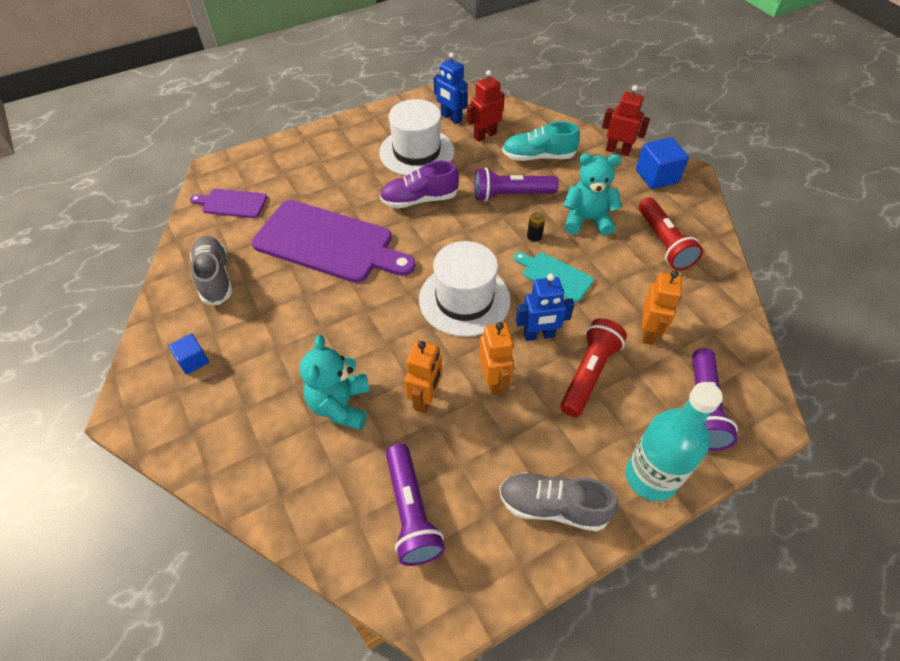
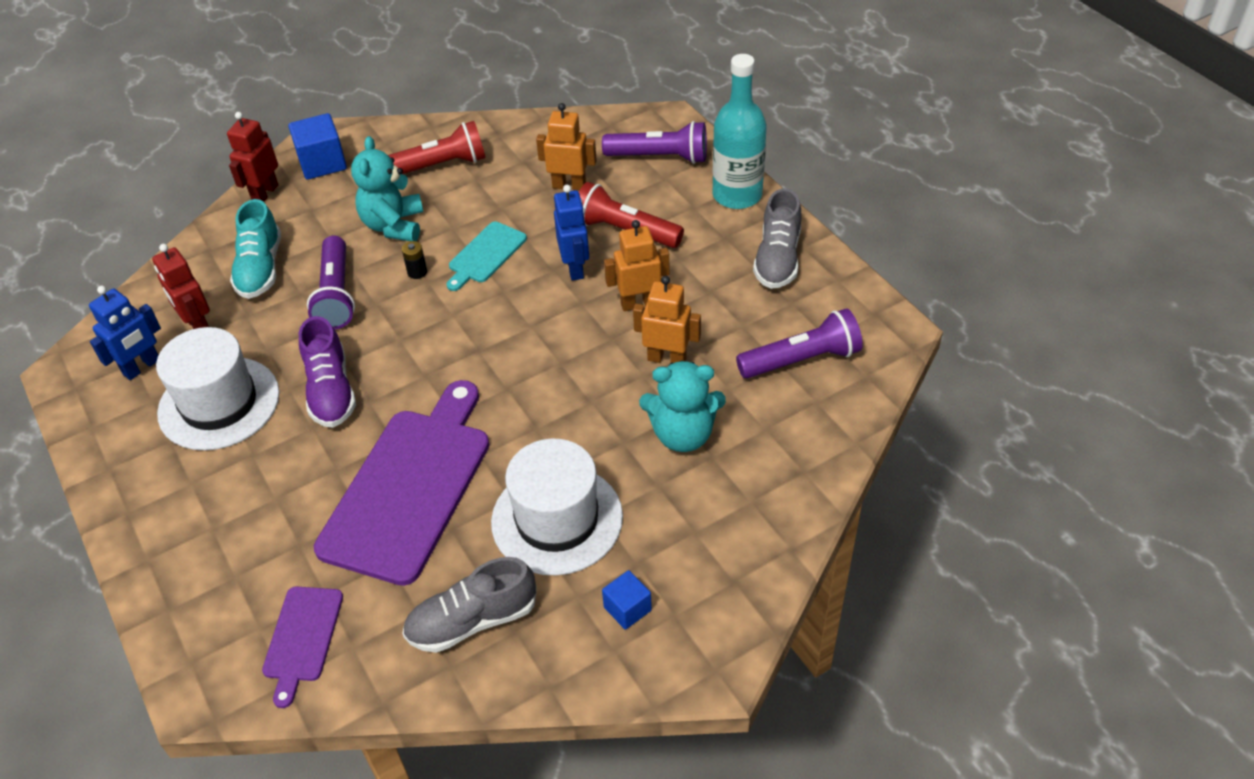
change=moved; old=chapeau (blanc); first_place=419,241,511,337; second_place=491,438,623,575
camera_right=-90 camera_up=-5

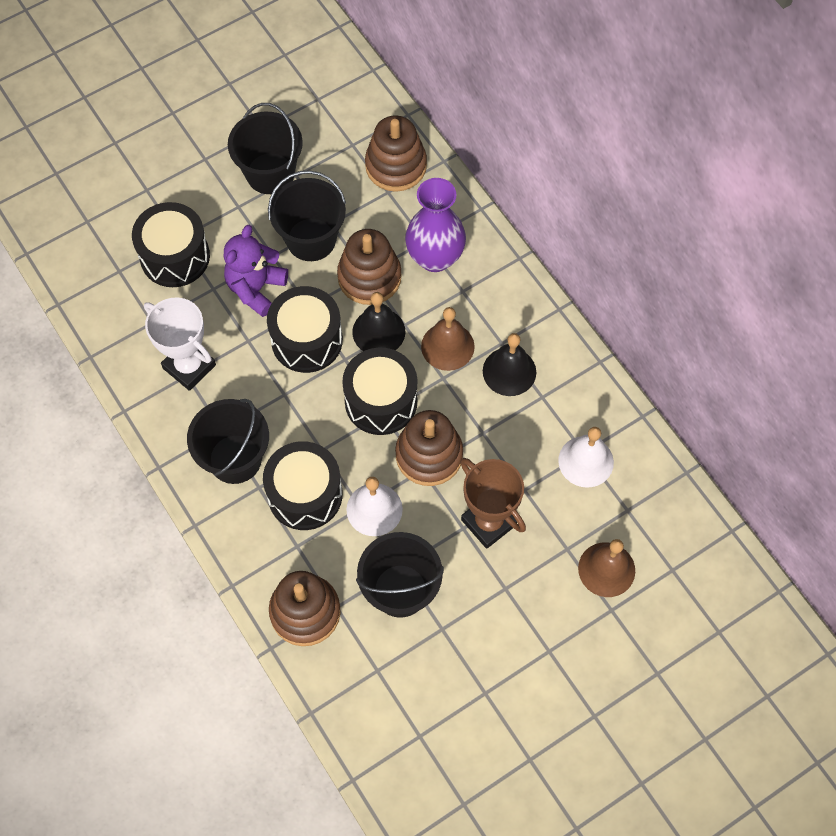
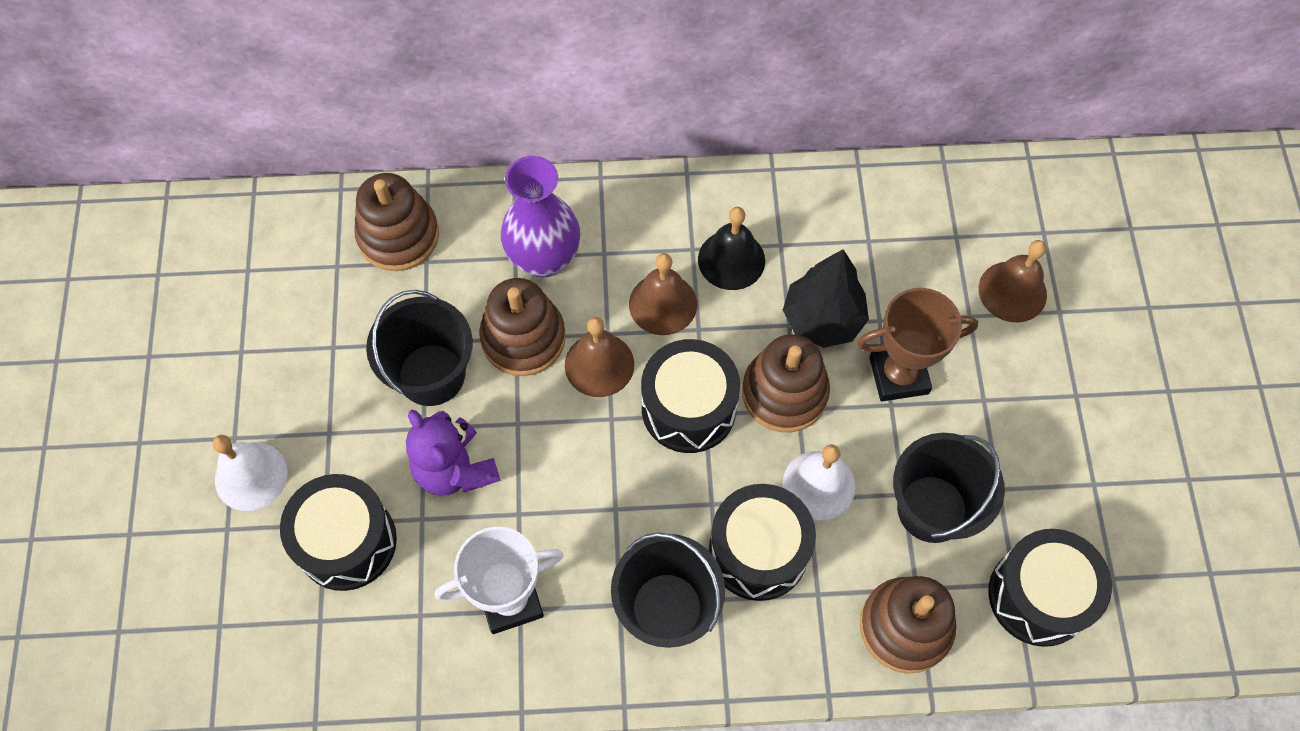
change=removed; old=seau (noir); first_place=228,103,303,194
change=moved; old=tambour (noir); first_place=267,286,343,373; second_place=988,529,1112,647
change=recoloured; old=cloche (noir); new=cloche (marron); first_place=352,292,405,351; second_place=565,317,634,397
change=moved; old=cloche (blanc); first_place=558,427,614,488; second_place=212,435,288,511
change=added; new=arbre (noir); second_place=783,249,869,348
camera_right=-60 camera_up=0

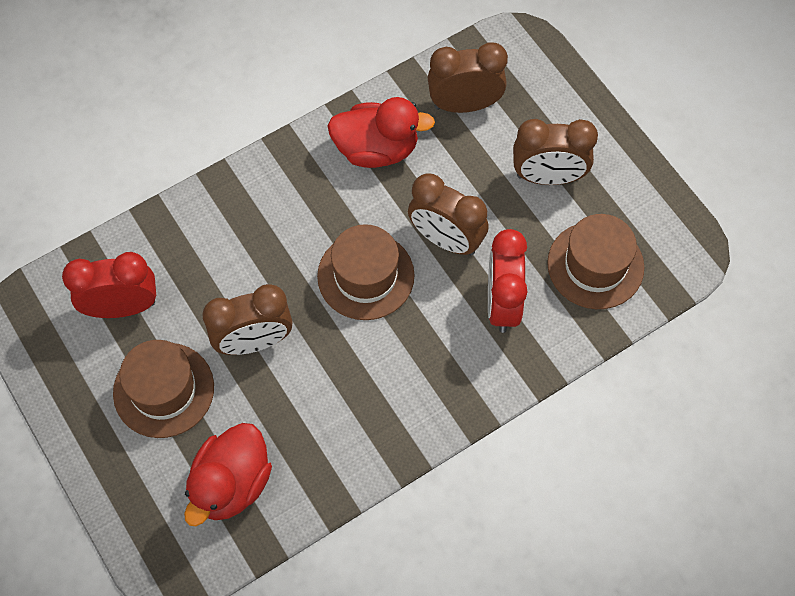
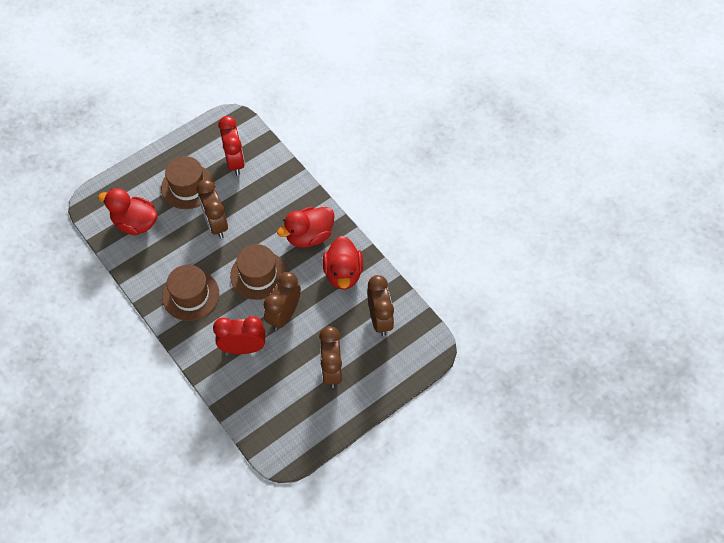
change=moved; old=chapeau (marron); first_place=547,214,644,309; second_place=162,265,219,321
change=added; new=canard (rouge); second_place=277,207,335,248
camera_right=85 camera_up=-5

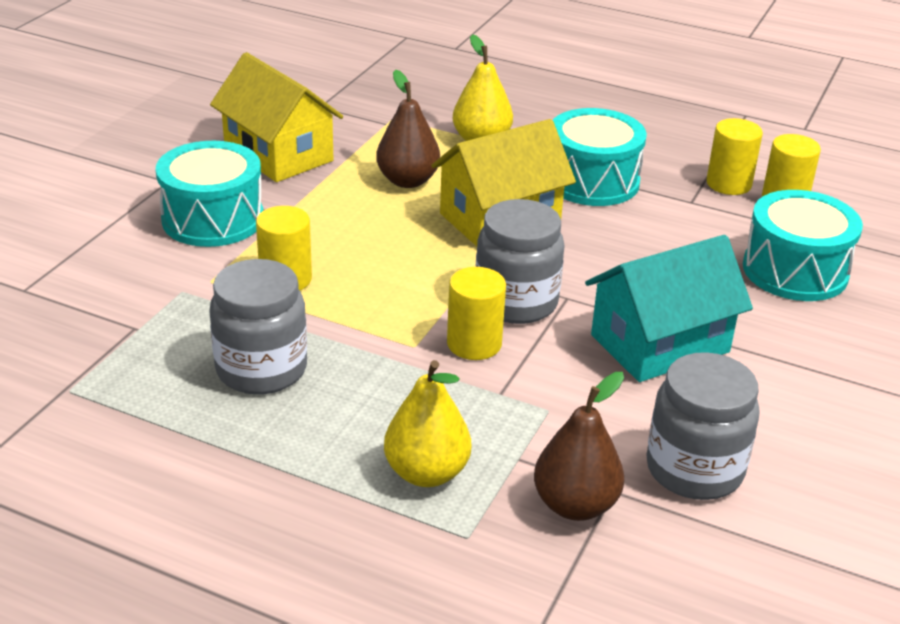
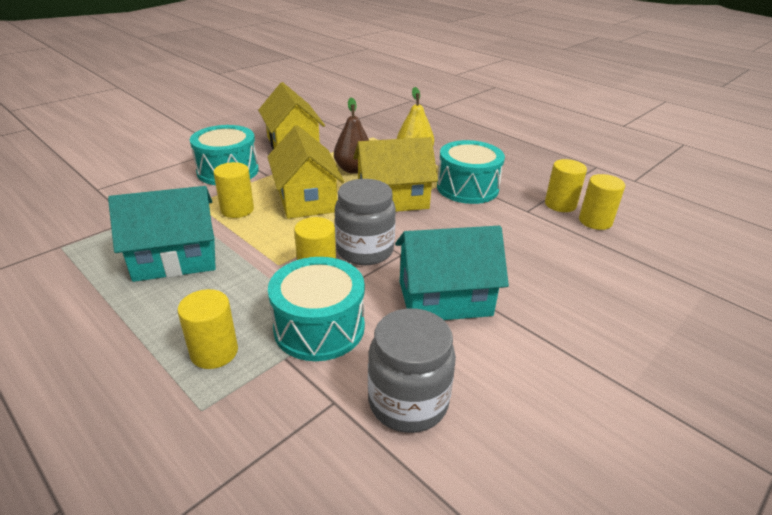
change=moved; old=tambour (turquoise); first_place=743,190,863,301; second_place=268,257,365,361
change=replaced; old=bocal (gris); new=maison (turquoise); first_place=209,259,307,395; second_place=108,186,216,282
change=replaced; old=poire (jaune); new=cylindre (jaune); first_place=384,360,471,487; second_place=177,289,238,369
change=removed; old=poire (marron); first_place=534,372,624,521
change=added; new=maison (jaune); second_place=267,125,344,219
camera_right=20 camera_up=0

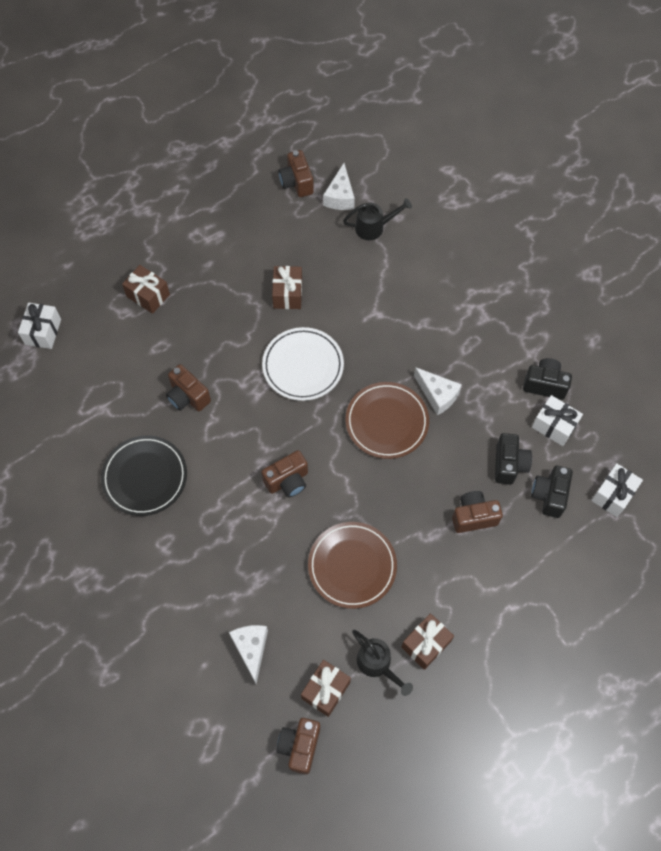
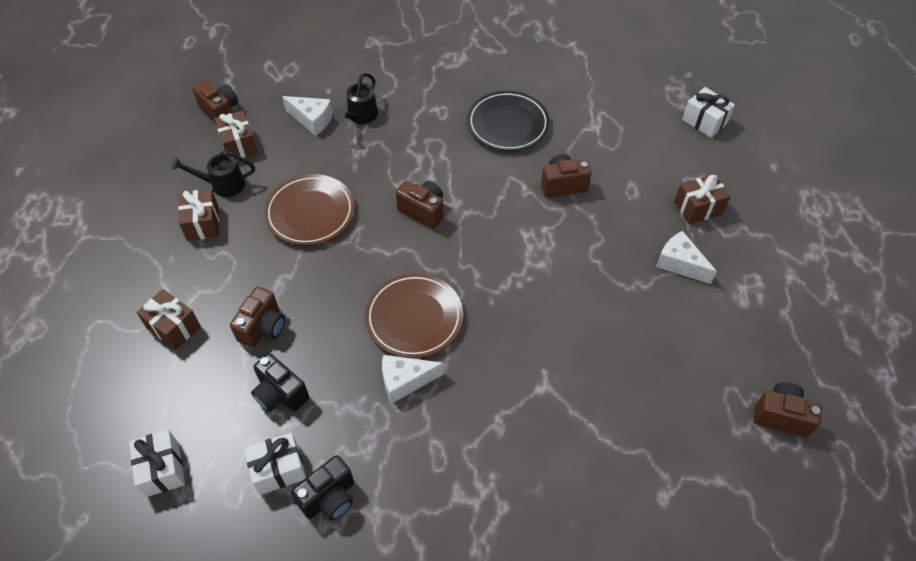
change=moved; old=fromage (blanc); first_place=323,163,355,210; second_place=656,231,717,284
change=moved; old=arrosoir (noir); first_place=343,198,412,240; second_place=333,73,378,124
change=moved; old=cadeau (marron); first_place=272,266,302,309; second_place=136,289,201,350
change=removed; old=assiette (blanc); first_place=262,327,344,401
change=turned; old=appareil photo (marron); first_place=261,450,308,498; second_place=396,181,444,229; degrees=120
change=removed; old=appareil photo (noir); first_place=531,466,573,518
camera_right=125 camera_up=-10

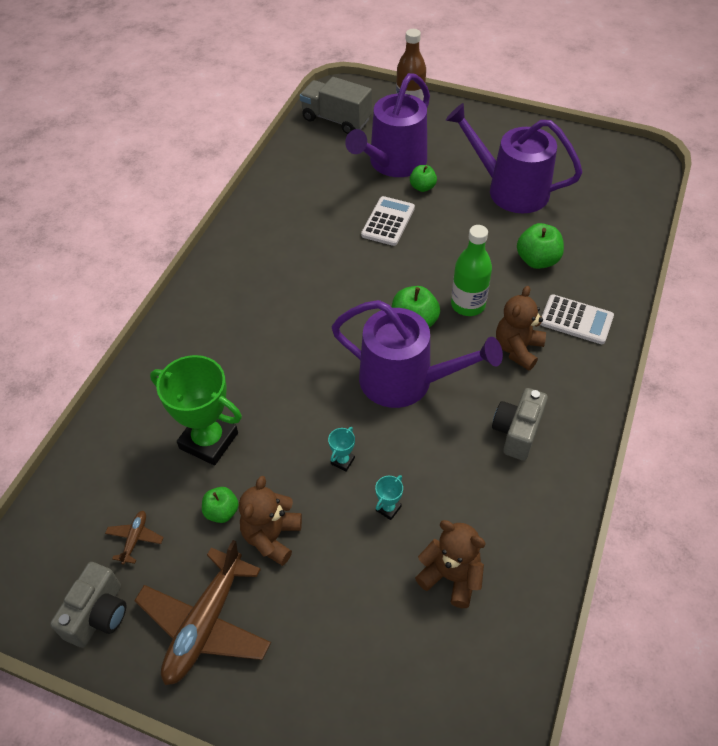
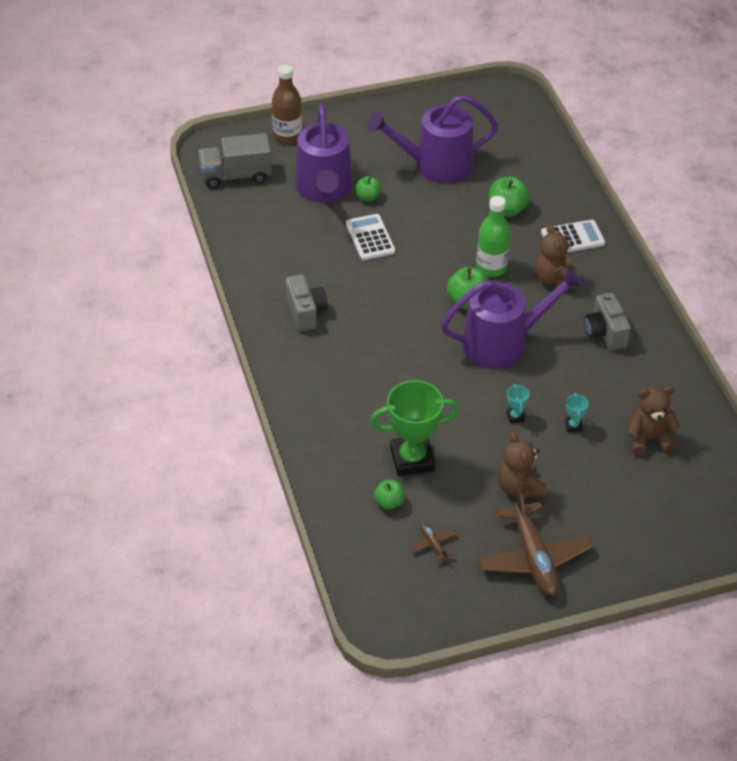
change=moved; old=pomme (vert); first_place=202,487,239,523; second_place=374,480,405,510
change=moved; old=appareil photo (gris); first_place=50,562,126,648; second_place=286,274,328,331
camera_right=-40 camera_up=-5

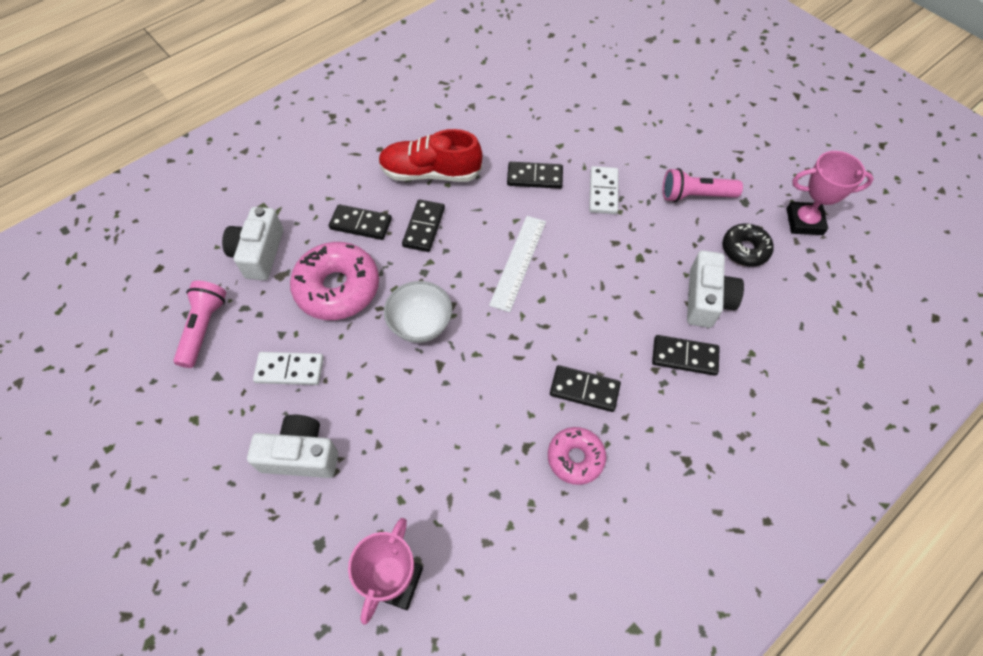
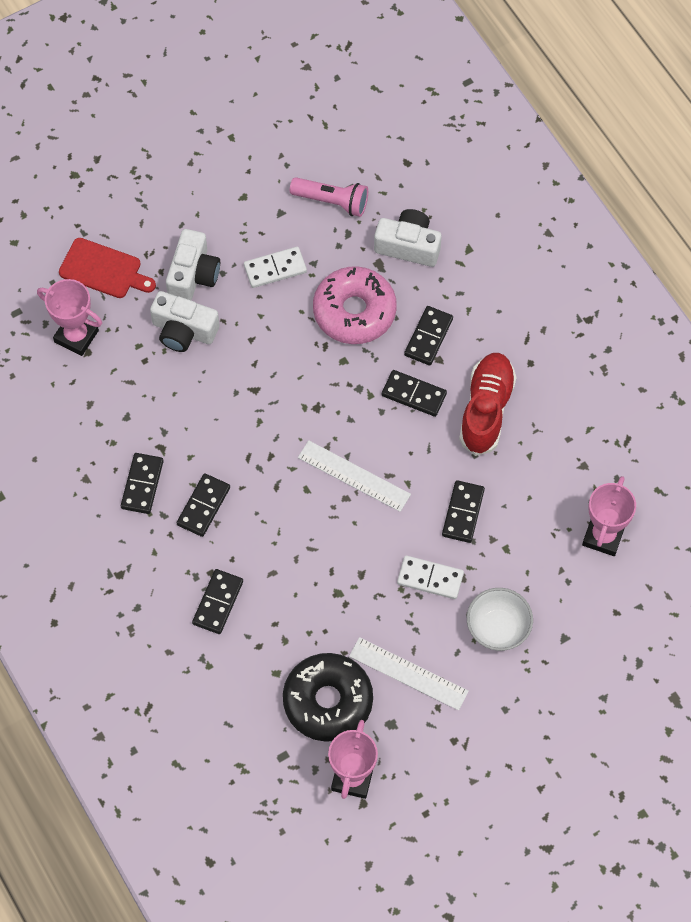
change=replaced; old=lampe de poche (rose); new=règle (blanc); first_place=663,168,743,202; second_place=349,637,469,711
change=resized; old=beignet (noir); first_place=723,224,774,267; second_place=283,653,373,742; factor=1.71
change=moved; old=appareil photo (blanc); first_place=687,250,744,328; second_place=150,291,220,352
change=moved; old=bol (blanc); first_place=384,281,452,343; second_place=467,588,533,651
change=turned; old=domino (blanc); first_place=253,352,324,385; second_place=244,247,307,288; degrees=60
change=replaced; old=beignet (rose); new=domino (noir); first_place=548,427,606,485; second_place=121,453,164,514
change=added; new=planche à découper (rouge); second_place=59,238,156,298
change=added; new=trophée (rose); second_place=582,476,636,556
camera_right=100 camera_up=5

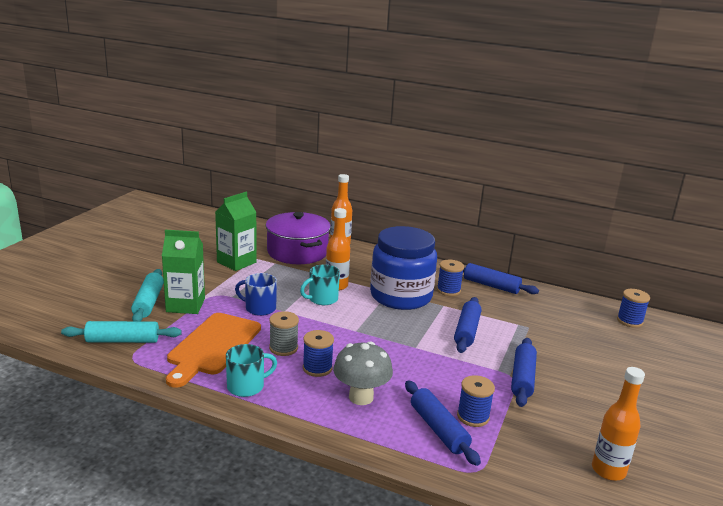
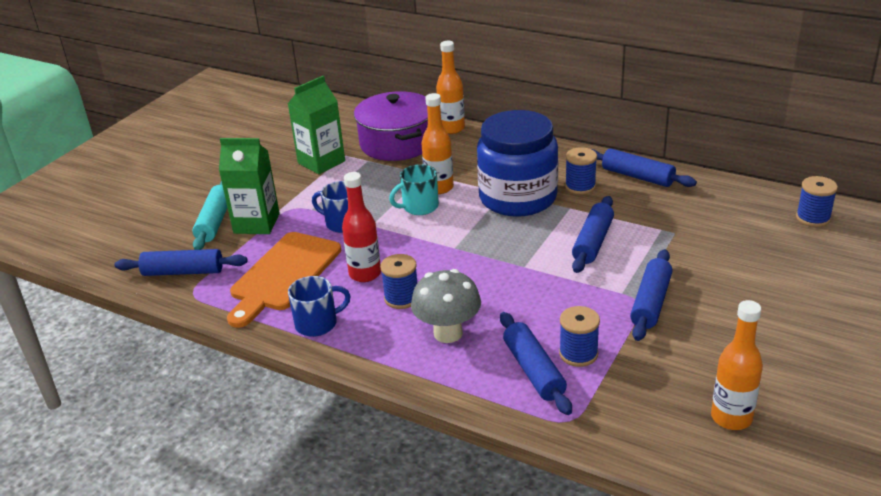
change=replaced; old=bobine (gris); new=bouteille (rouge); first_place=269,311,299,356; second_place=342,172,381,282
change=recoloured; old=rouleau à pâtisserie (turquoise); new=rouleau à pâtisserie (bleu); first_place=61,321,182,343; second_place=114,249,248,276
change=recoloured; old=tasse (turquoise); new=tasse (bleu); first_place=226,344,277,397; second_place=288,276,351,337
camera_right=10 camera_up=10

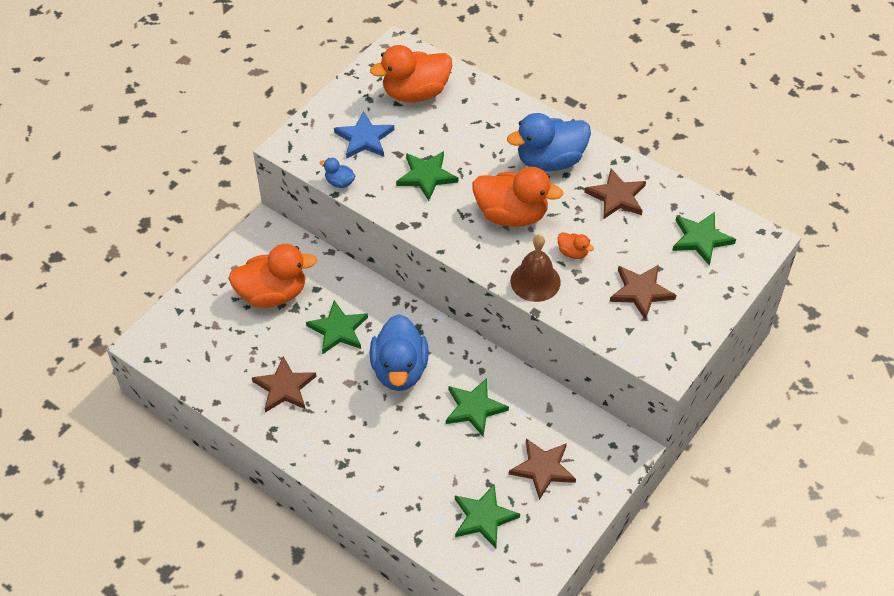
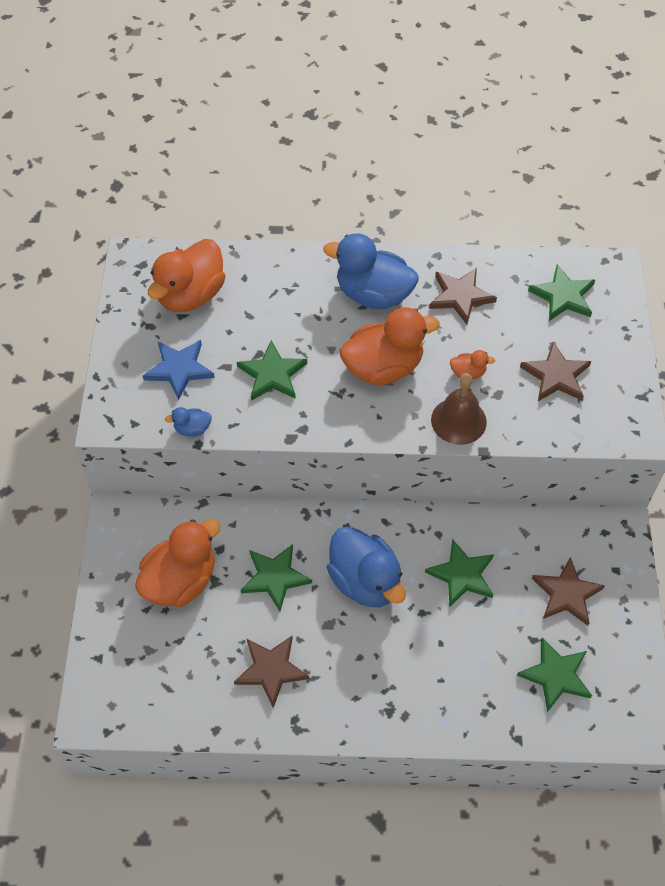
change=turned; old=canard (bleu); first_place=507,113,591,171; second_place=323,233,418,310; degrees=75
camera_right=-35 camera_up=5

